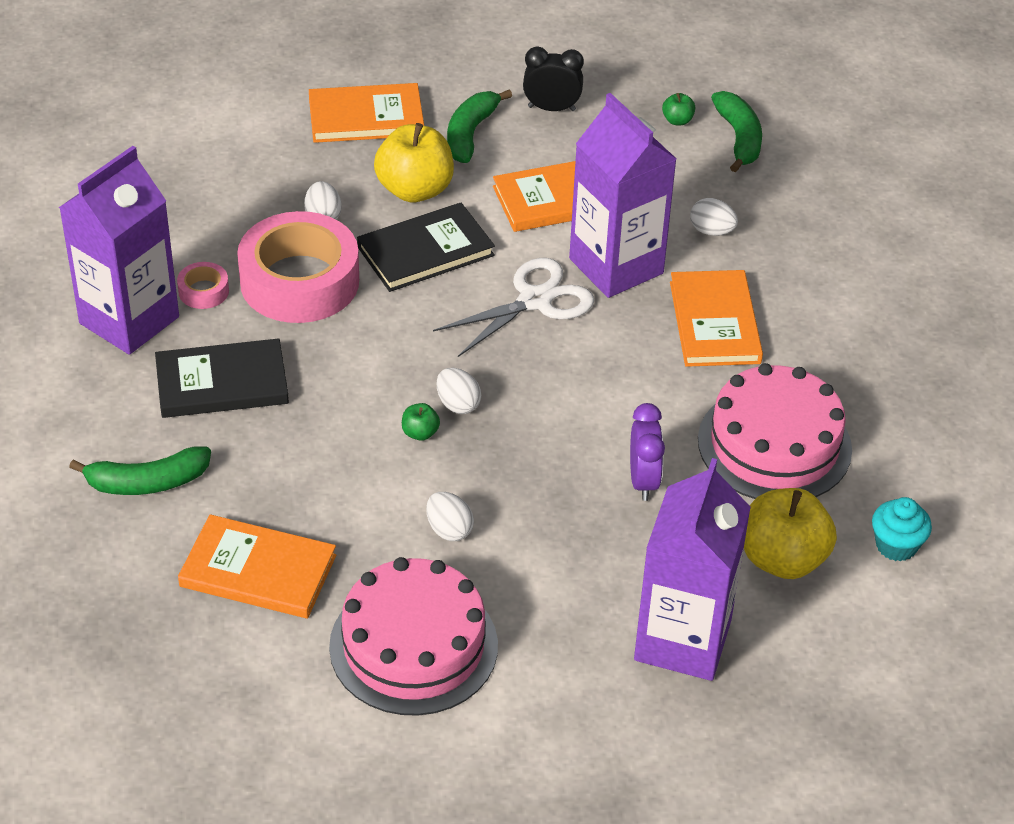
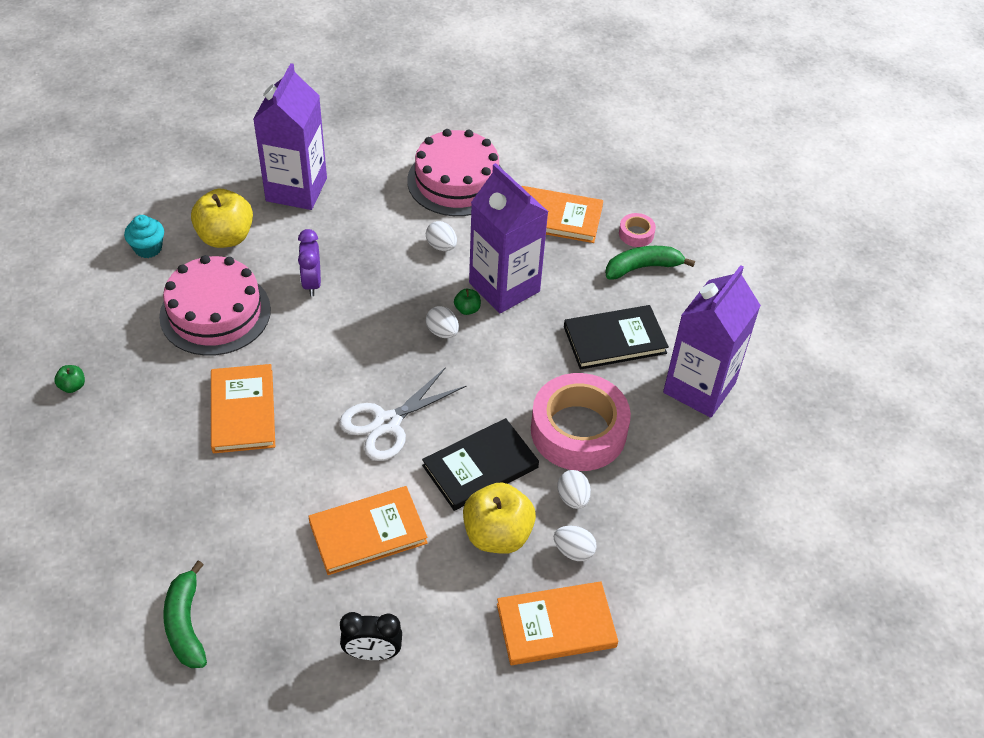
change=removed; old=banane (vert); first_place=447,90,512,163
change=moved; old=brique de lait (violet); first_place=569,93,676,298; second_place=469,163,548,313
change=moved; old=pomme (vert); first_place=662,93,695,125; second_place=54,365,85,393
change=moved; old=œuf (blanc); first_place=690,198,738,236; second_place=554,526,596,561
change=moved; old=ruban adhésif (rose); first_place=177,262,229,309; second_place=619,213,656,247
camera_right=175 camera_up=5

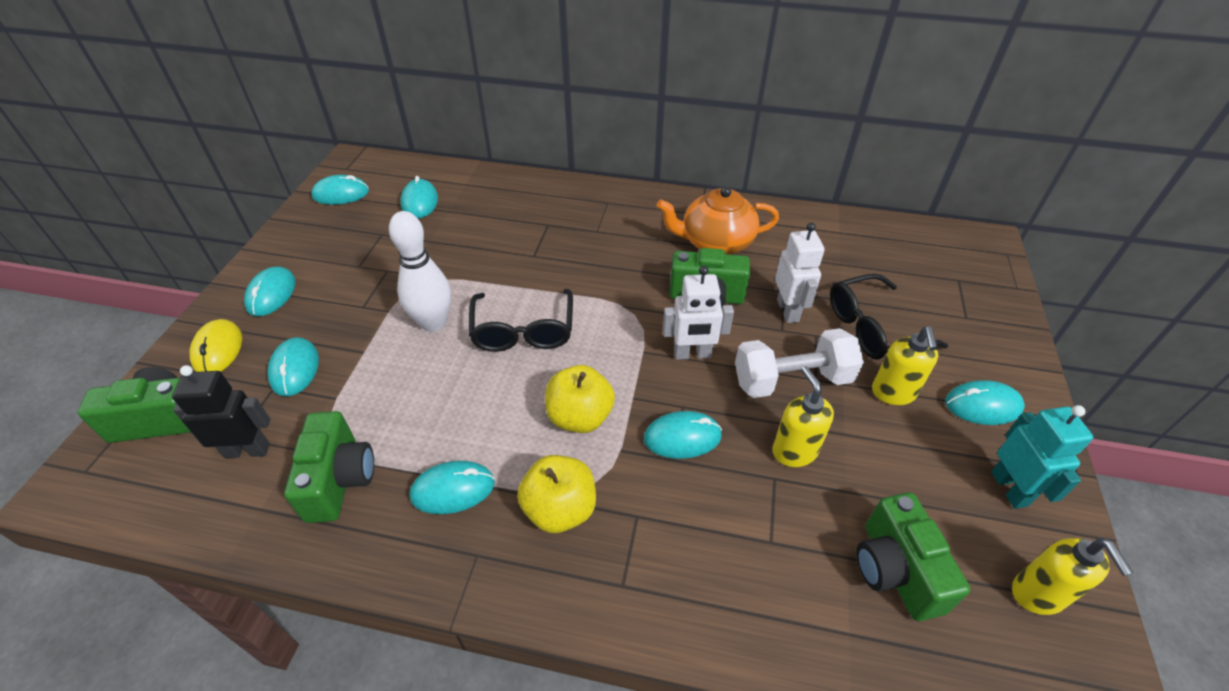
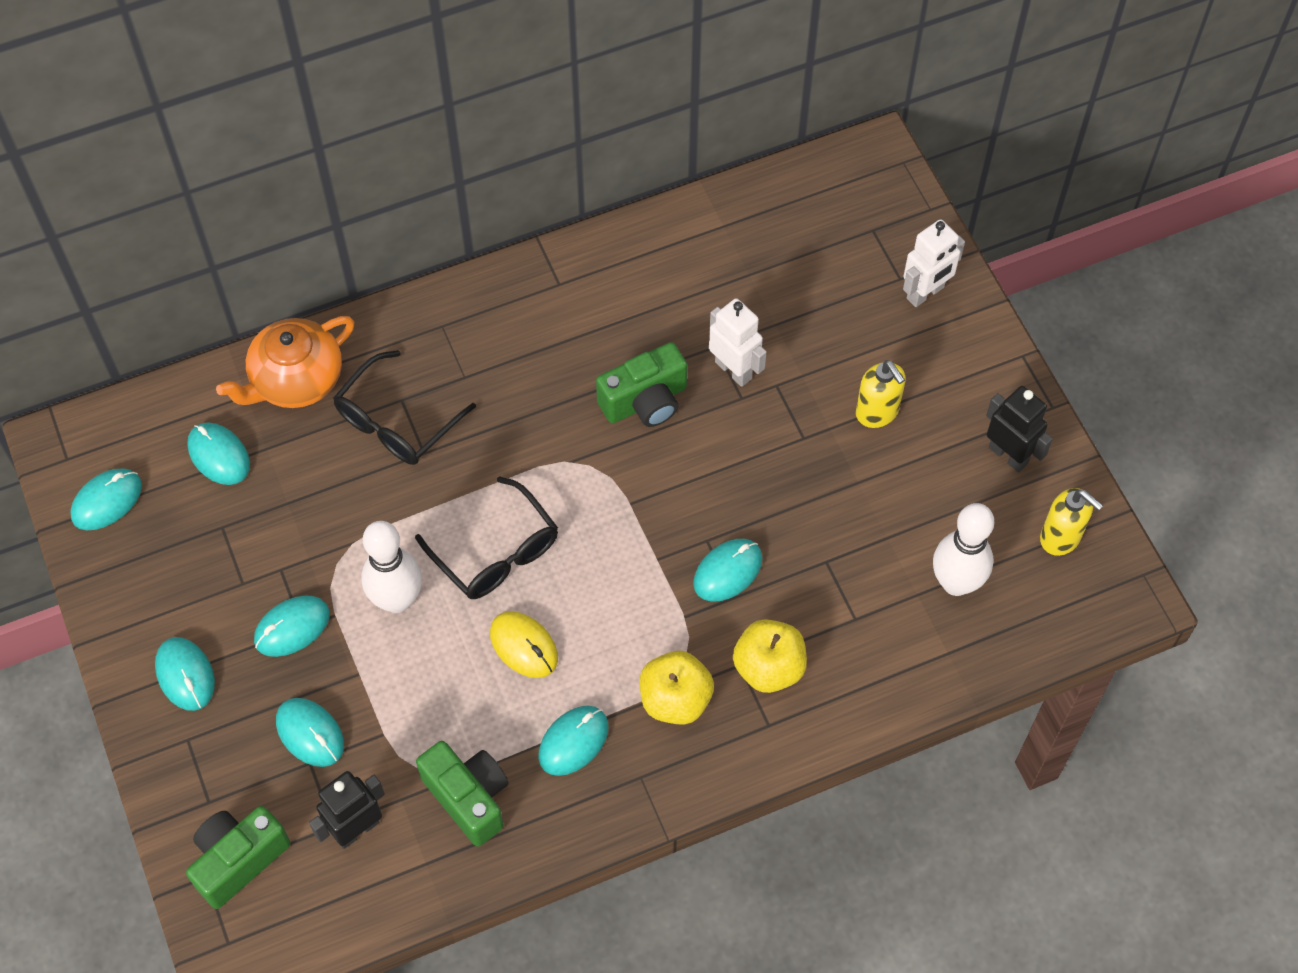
change=moved; old=théière (orange); first_place=656,186,779,255; second_place=216,316,354,408
change=moved; old=robot (blanc); first_place=663,266,734,360; second_place=903,219,965,307
change=moved; old=lunettes (noir); first_place=830,274,948,360; second_place=333,350,476,465
change=moved; old=souris (jaune); first_place=190,319,242,372; second_place=490,611,558,678
change=removed; old=haltère (blanc); first_place=735,328,864,398
change=moved; old=pomme (jaune); first_place=545,365,615,433; second_place=733,619,807,693
change=removed; old=distributeur de savon (jaune); first_place=772,366,834,467
change=moved; old=souris (turquoise); first_place=945,380,1025,425; second_place=254,595,330,657
change=recoloured; old=robot (turquoise); new=robot (noir); first_place=991,405,1093,509; second_place=986,386,1053,472
change=replaced; old=appareil photo (vert); new=quille (blanc); first_place=856,492,970,621; second_place=933,503,994,596
camera_right=-35 camera_up=15

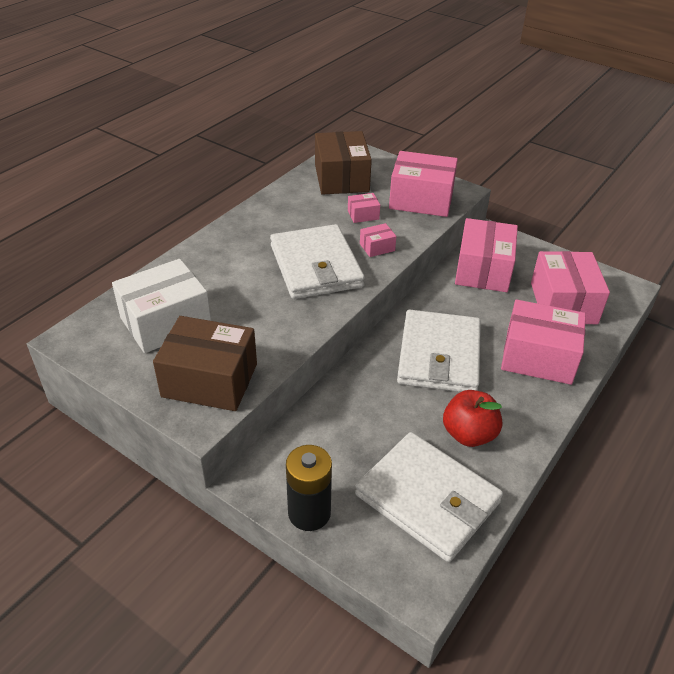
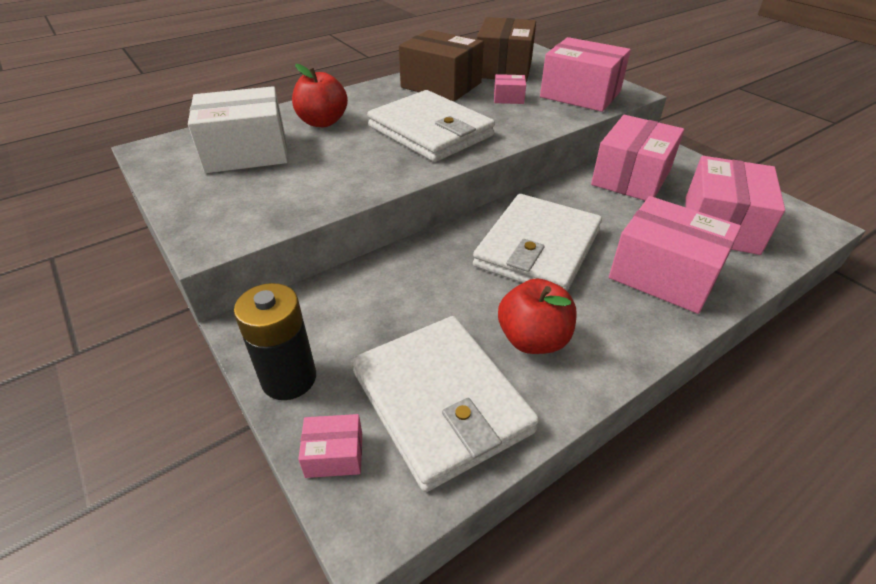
change=moved; old=boîte (rose); first_place=360,223,396,257; second_place=298,414,362,478
change=turned; old=portefeuille (blanc); first_place=270,224,365,299; second_place=367,90,495,162; degrees=-45
change=moved; old=boîte (marron); first_place=153,316,257,411; second_place=399,30,484,101
change=added; new=pomme (rouge); second_place=292,64,348,127
camera_right=20 camera_up=0

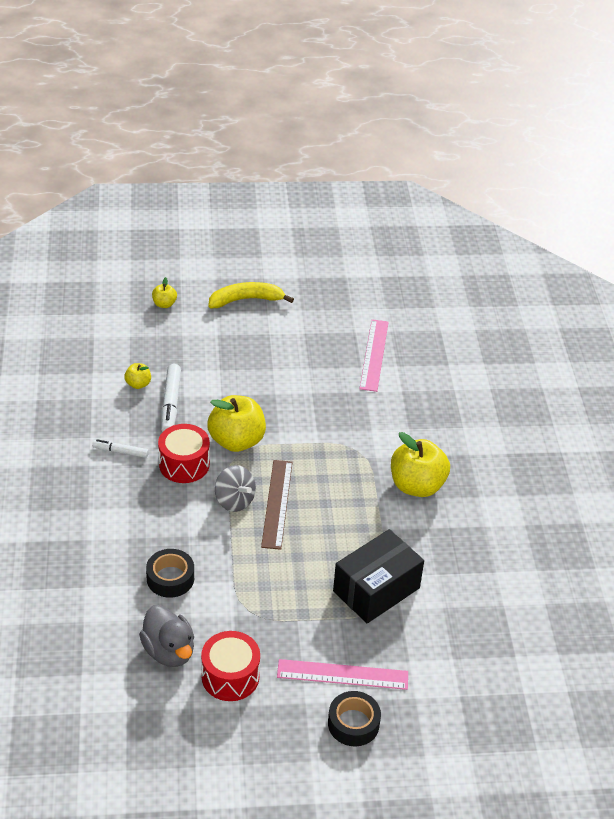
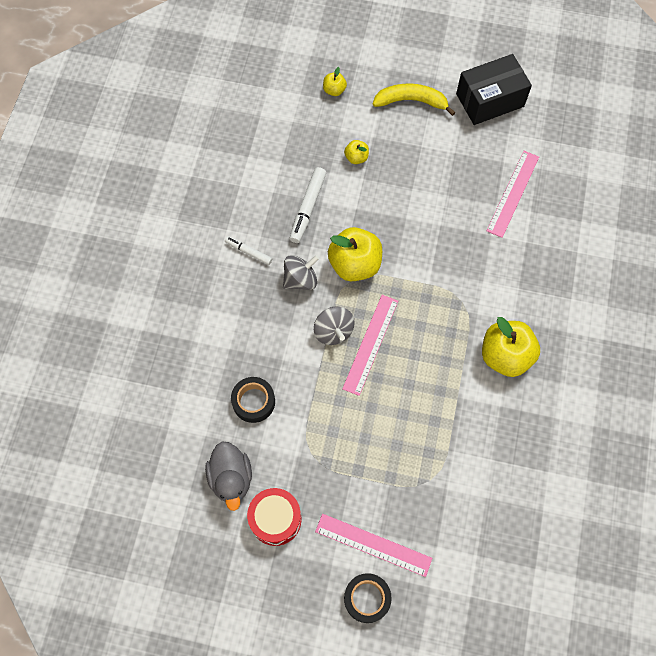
change=moved; old=pomme (jaune); first_place=124,363,151,389; second_place=344,140,369,164
change=replaced; old=tambour (rouge); new=toupie (gris); first_place=158,424,210,483; second_place=283,255,319,290
change=recoloured; old=règle (marron); new=règle (rose); first_place=261,460,293,550; second_place=342,295,398,396
change=moved; old=boîte (noir); first_place=333,529,424,623; second_place=456,54,532,125
camera_right=20 camera_up=25

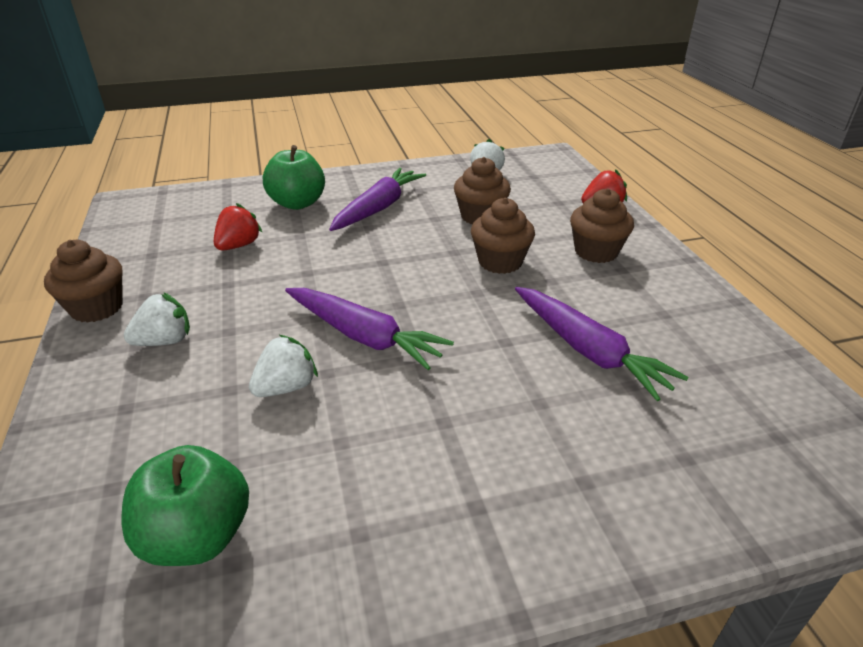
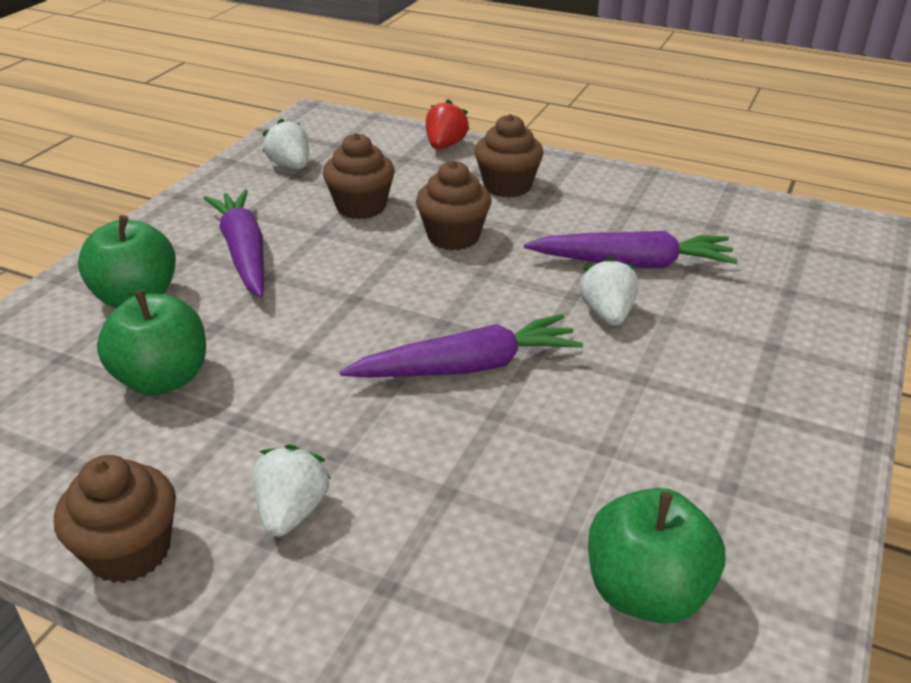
change=replaced; old=fraise (rouge); new=pomme (vert); first_place=214,203,263,250; second_place=97,290,206,395
change=moved; old=fraise (blanc); first_place=249,335,318,397; second_place=579,257,639,326
camera_right=-50 camera_up=0

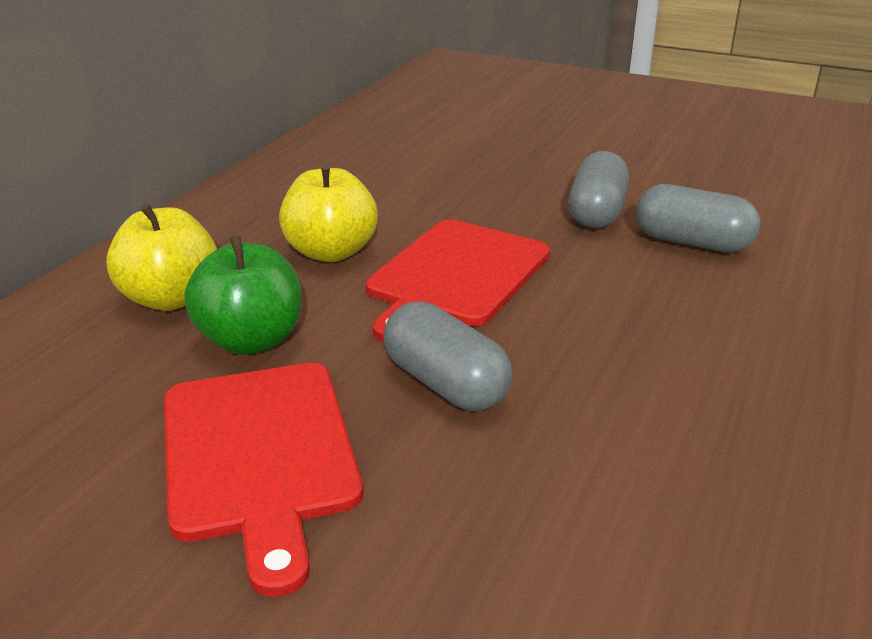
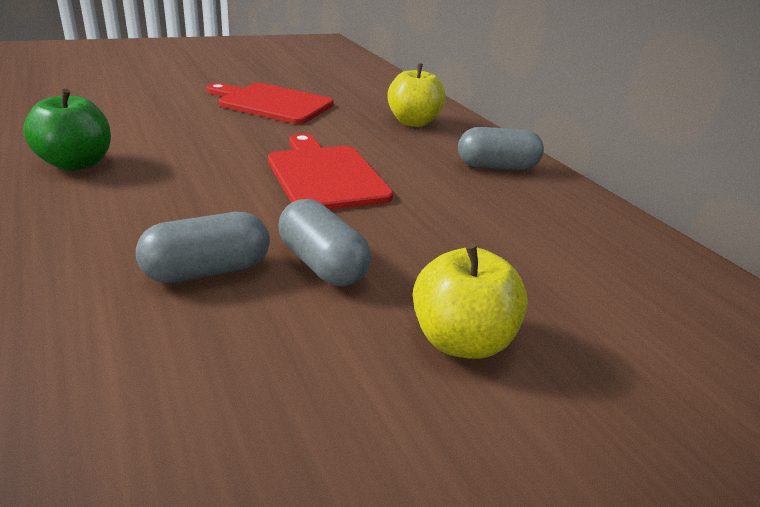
change=moved; old=pomme (jaune); first_place=279,164,378,262; second_place=413,244,528,359
change=moved; old=pomme (vert); first_place=184,236,301,355; second_place=23,89,111,171
change=moved; old=gélule (gris); first_place=383,301,512,411; second_place=458,127,544,170
camera_right=125 camera_up=0

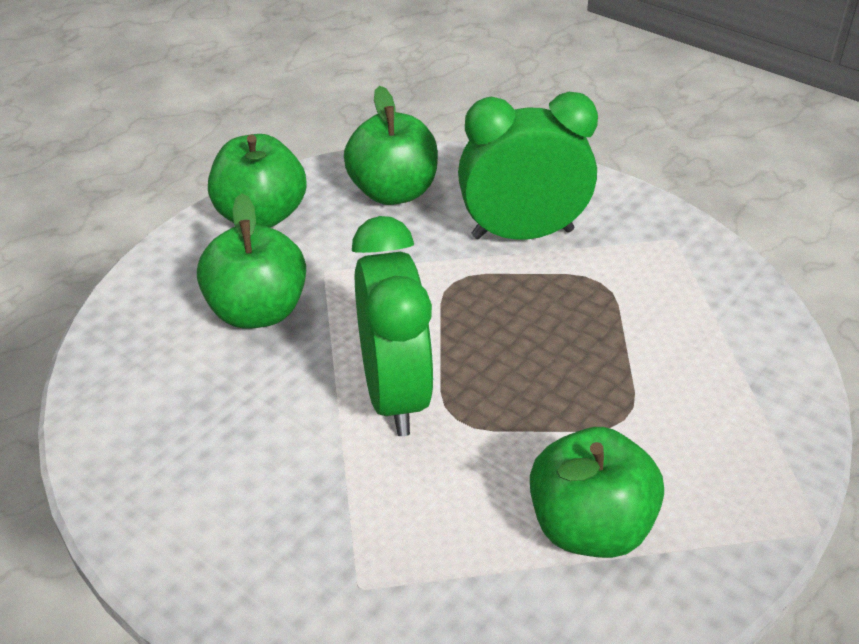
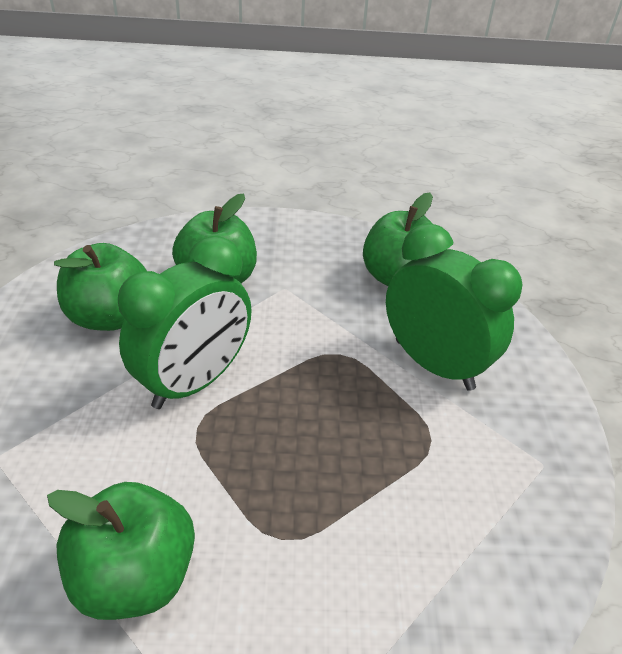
change=moved; old=pomme (vert); first_place=208,134,307,228; second_place=54,243,147,331
camera_right=50 camera_up=0

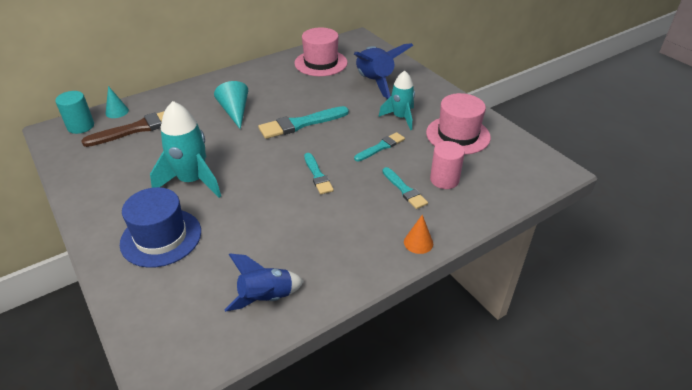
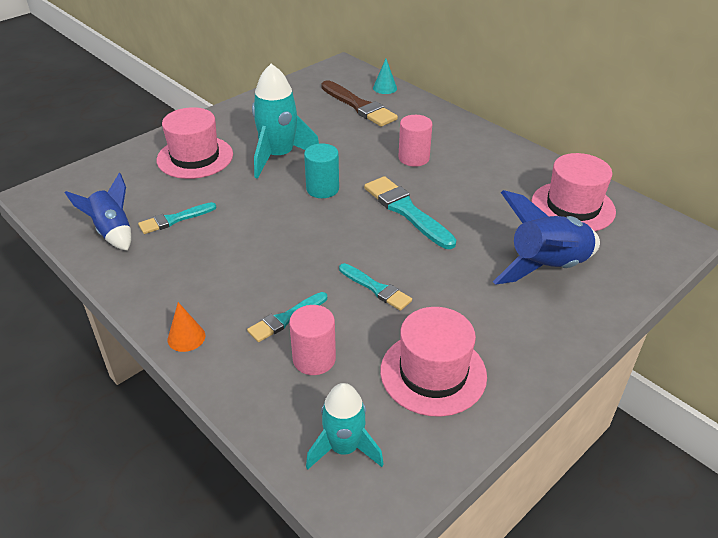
change=moved; old=fusée (turquoise); first_place=378,71,415,130; second_place=306,383,384,469
change=replaced; old=cône (turquoise); new=cylindre (rose); first_place=214,81,248,129; second_place=398,115,432,167
change=moved; old=cylindre (turquoise); first_place=55,91,94,134; second_place=304,143,339,198
change=moved; old=pinceau (turquoise); first_place=304,153,334,194; second_place=138,202,216,234
change=recoloured; old=chapeau (bleu); new=chapeau (rose); first_place=120,187,201,268; second_place=157,107,233,179
camera_right=80 camera_up=0

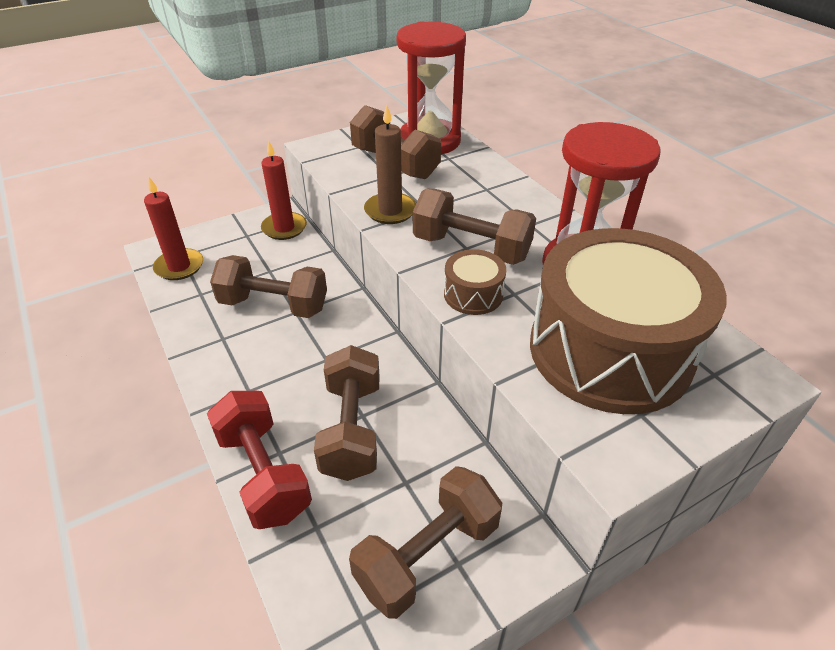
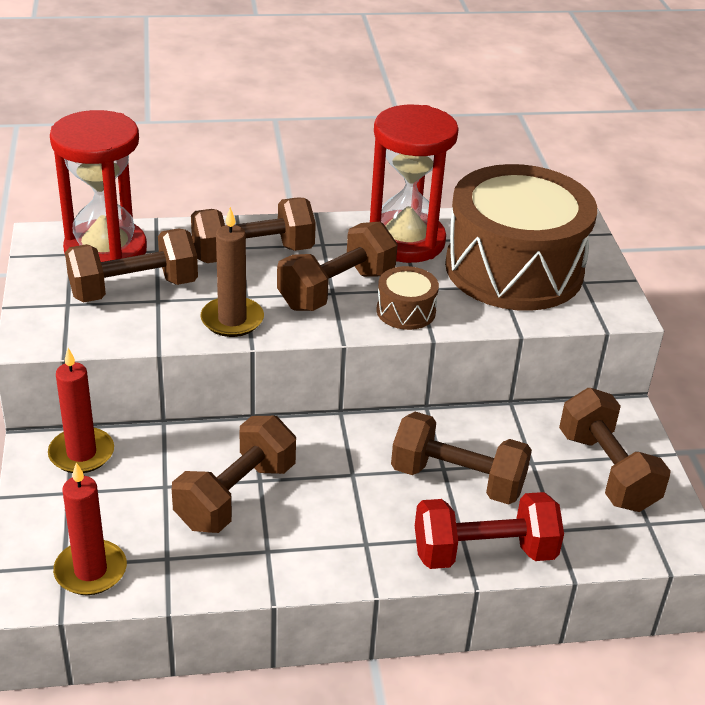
change=added; new=haltère (marron); second_place=191,197,316,263
camera_right=-70 camera_up=-5

